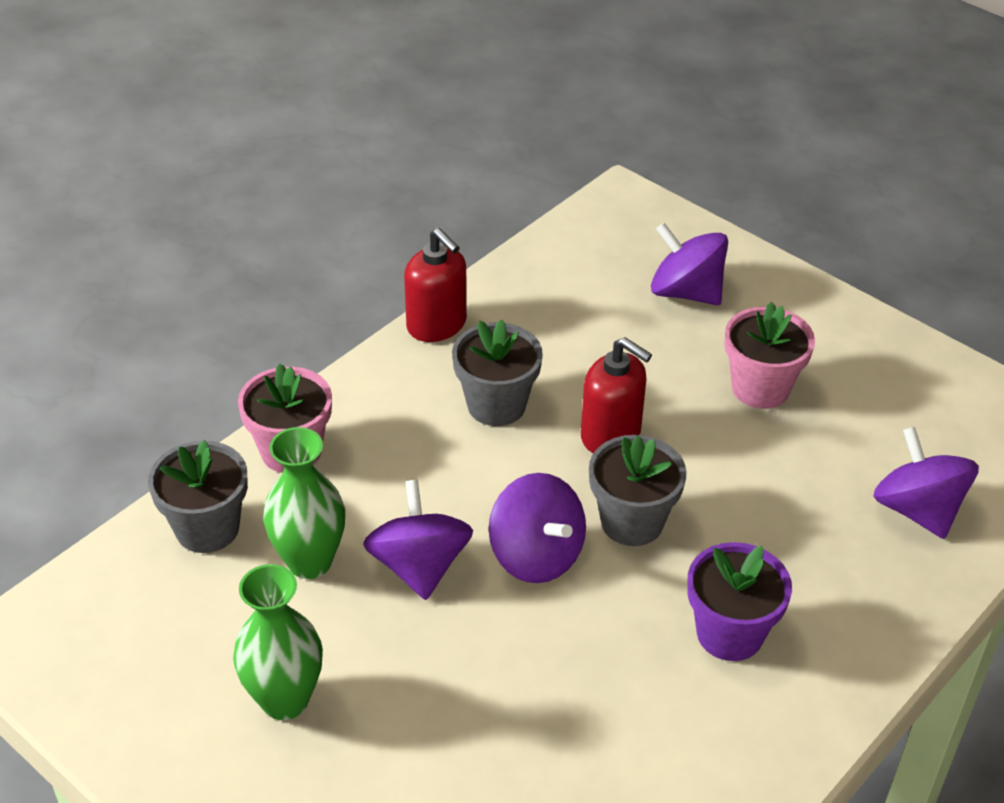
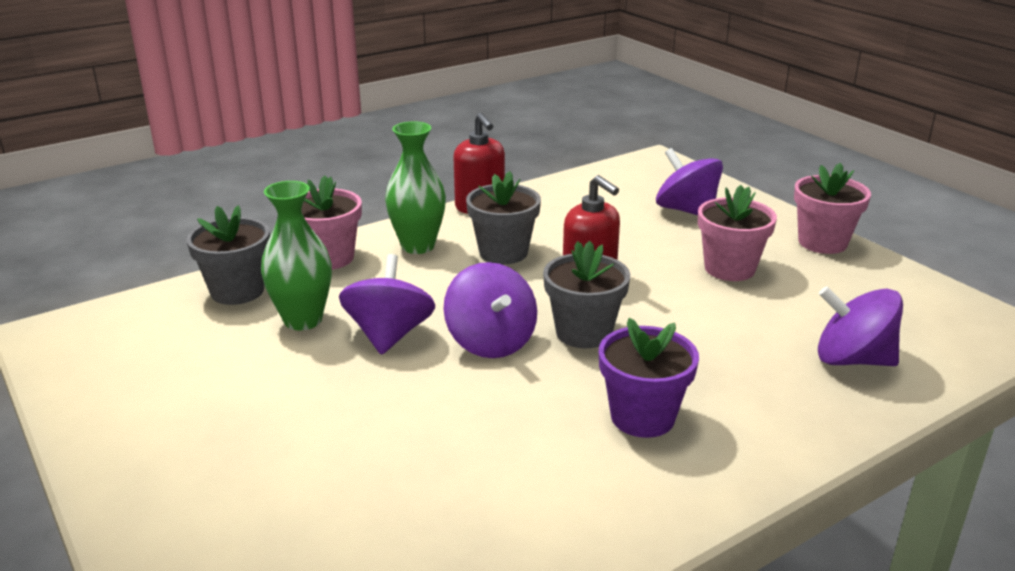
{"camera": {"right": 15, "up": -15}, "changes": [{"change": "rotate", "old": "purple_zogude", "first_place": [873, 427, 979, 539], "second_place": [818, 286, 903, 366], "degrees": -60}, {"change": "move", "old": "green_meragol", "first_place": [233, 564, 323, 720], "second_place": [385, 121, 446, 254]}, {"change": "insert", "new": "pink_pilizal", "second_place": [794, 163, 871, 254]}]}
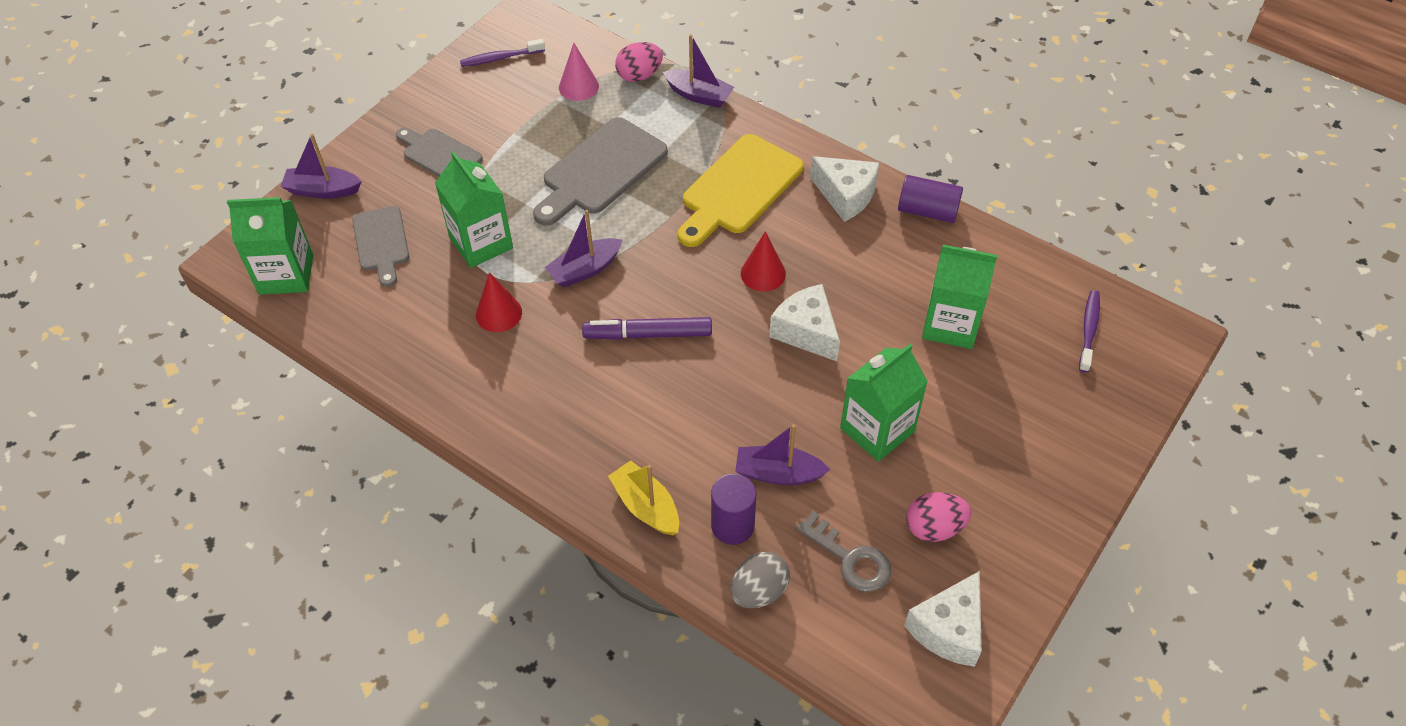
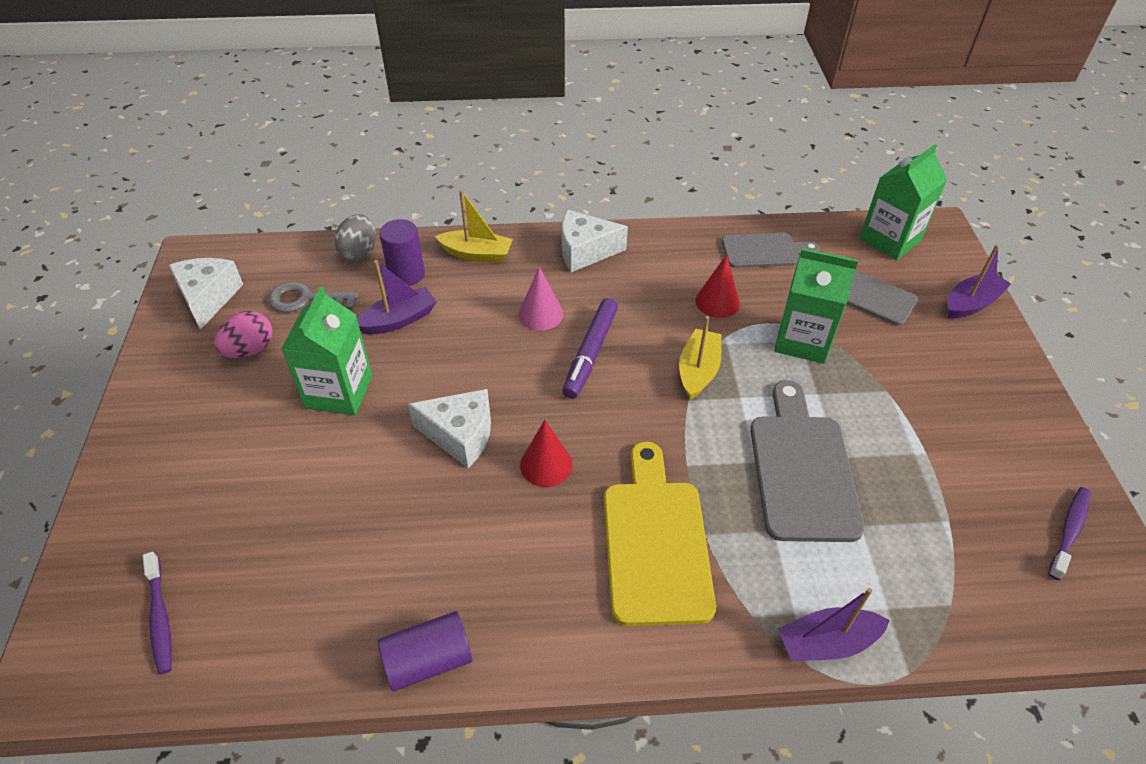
{"camera": {"right": 140, "up": -5}, "changes": [{"change": "delete", "old": "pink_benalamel", "first_place": [615, 42, 663, 82]}, {"change": "move", "old": "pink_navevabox", "first_place": [559, 43, 599, 101], "second_place": [518, 267, 563, 331]}, {"change": "move", "old": "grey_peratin", "first_place": [396, 128, 483, 177], "second_place": [722, 233, 820, 268]}, {"change": "move", "old": "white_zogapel", "first_place": [810, 156, 879, 222], "second_place": [562, 210, 628, 272]}, {"change": "recolor", "old": "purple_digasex", "new": "yellow_digasex", "first_place": [545, 210, 622, 288], "second_place": [679, 316, 721, 400]}, {"change": "delete", "old": "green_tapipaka", "first_place": [922, 245, 997, 349]}, {"change": "rotate", "old": "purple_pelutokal", "first_place": [582, 317, 712, 340], "second_place": [562, 298, 618, 399], "degrees": 150}]}
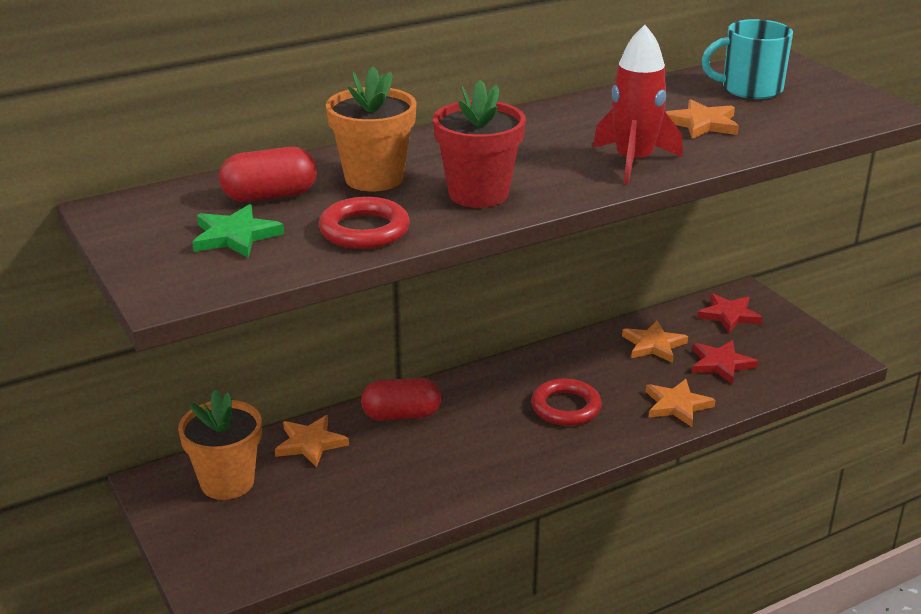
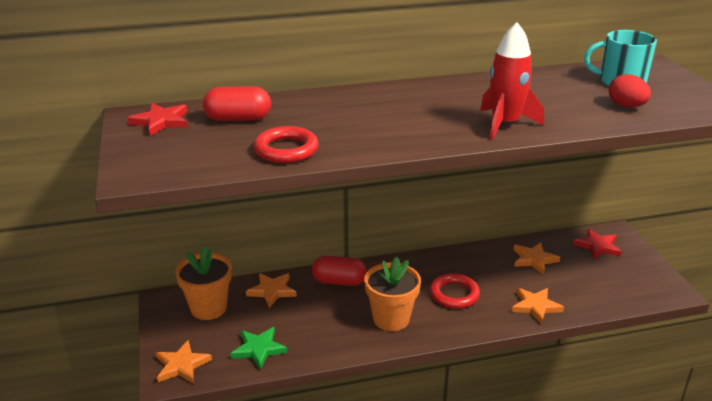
{"camera": {"right": 15, "up": 0}, "changes": [{"change": "move", "old": "orange_pilizal", "first_place": [326, 66, 417, 191], "second_place": [364, 257, 421, 331]}, {"change": "delete", "old": "red_pilizal", "first_place": [433, 80, 526, 208]}, {"change": "move", "old": "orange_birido", "first_place": [666, 99, 739, 139], "second_place": [156, 340, 212, 384]}, {"change": "move", "old": "green_birido", "first_place": [192, 204, 284, 258], "second_place": [231, 327, 287, 370]}, {"change": "move", "old": "red_birido", "first_place": [692, 340, 758, 384], "second_place": [127, 103, 187, 136]}, {"change": "insert", "new": "red_benalamel", "second_place": [609, 74, 651, 108]}]}
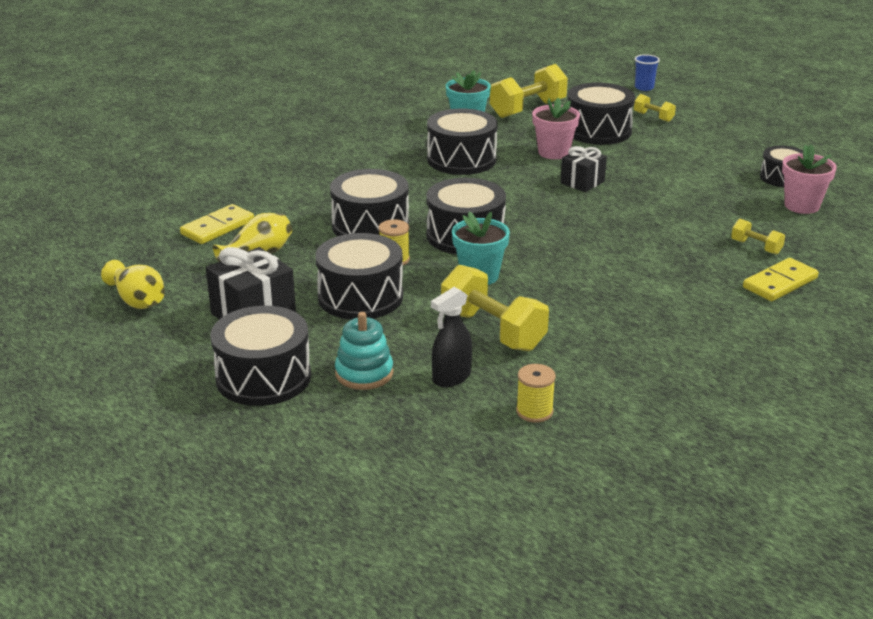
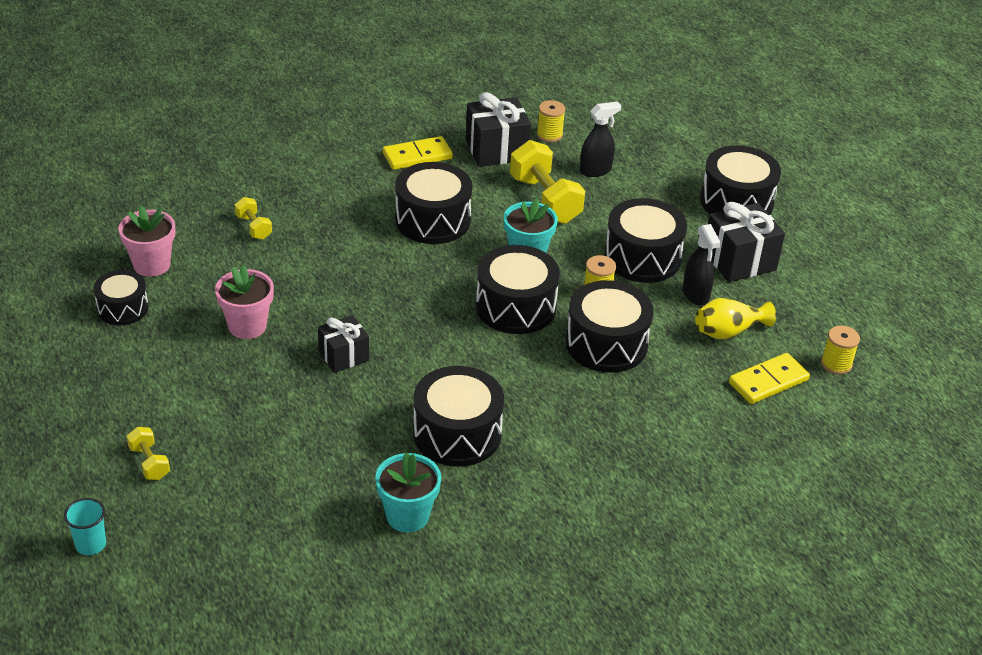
{"camera": {"right": -165, "up": 10}, "changes": [{"change": "recolor", "old": "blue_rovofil", "new": "turquoise_rovofil", "first_place": [634, 54, 660, 91], "second_place": [64, 498, 106, 555]}, {"change": "delete", "old": "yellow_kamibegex", "first_place": [490, 64, 568, 118]}, {"change": "move", "old": "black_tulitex", "first_place": [567, 82, 635, 145], "second_place": [395, 162, 472, 244]}, {"change": "move", "old": "pink_pilizal", "first_place": [532, 98, 580, 159], "second_place": [215, 265, 274, 339]}, {"change": "move", "old": "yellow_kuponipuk", "first_place": [743, 258, 819, 301], "second_place": [383, 136, 453, 170]}, {"change": "delete", "old": "yellow_meragol", "first_place": [101, 260, 165, 309]}, {"change": "delete", "old": "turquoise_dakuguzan", "first_place": [335, 312, 393, 390]}, {"change": "insert", "new": "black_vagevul", "second_place": [466, 92, 531, 167]}, {"change": "insert", "new": "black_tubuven", "second_place": [683, 224, 721, 306]}, {"change": "insert", "new": "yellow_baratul", "second_place": [821, 326, 860, 375]}]}
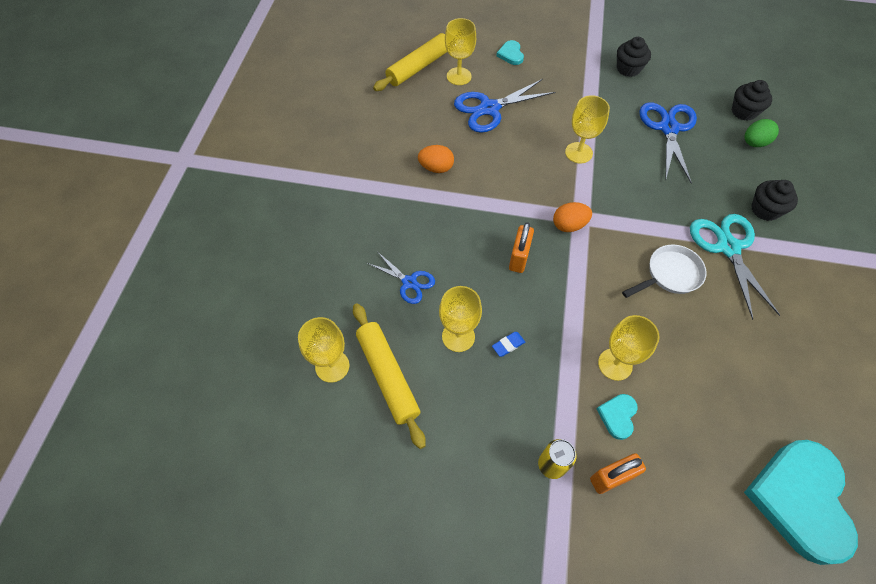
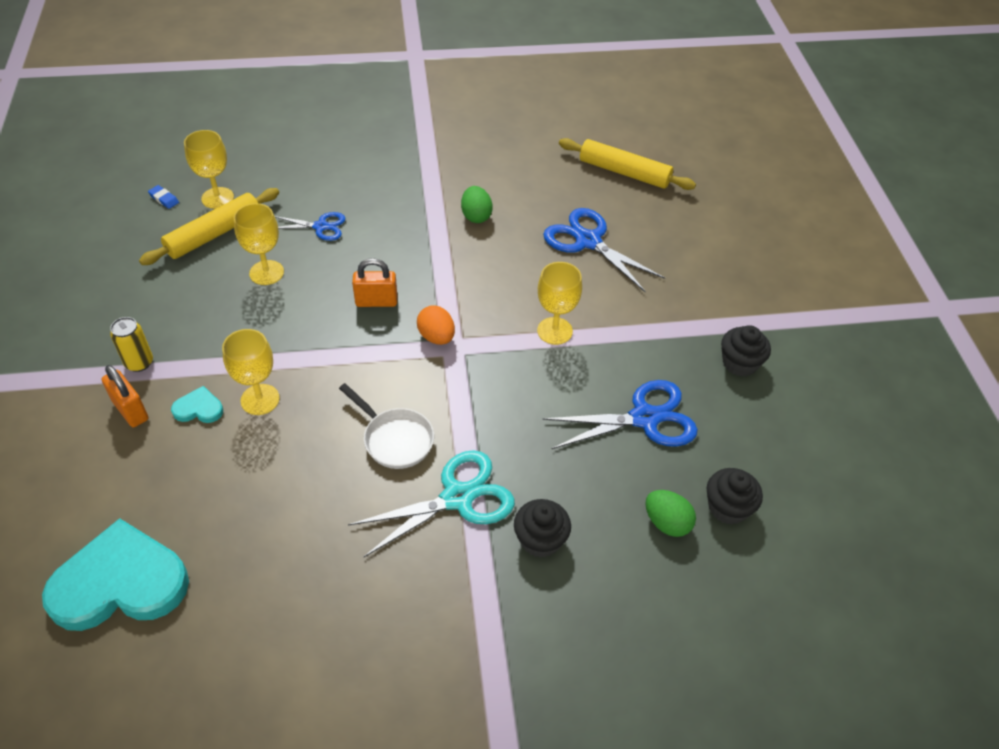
{"camera": {"right": 70, "up": -10}, "changes": [{"change": "delete", "old": "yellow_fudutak", "first_place": [445, 18, 476, 85]}, {"change": "delete", "old": "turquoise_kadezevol", "first_place": [496, 40, 524, 65]}, {"change": "recolor", "old": "orange_benalamel", "new": "green_benalamel", "first_place": [418, 145, 454, 173], "second_place": [461, 186, 493, 223]}, {"change": "rotate", "old": "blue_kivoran", "first_place": [367, 252, 435, 304], "second_place": [275, 212, 345, 241], "degrees": -105}, {"change": "move", "old": "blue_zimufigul", "first_place": [492, 332, 525, 357], "second_place": [148, 185, 179, 209]}]}
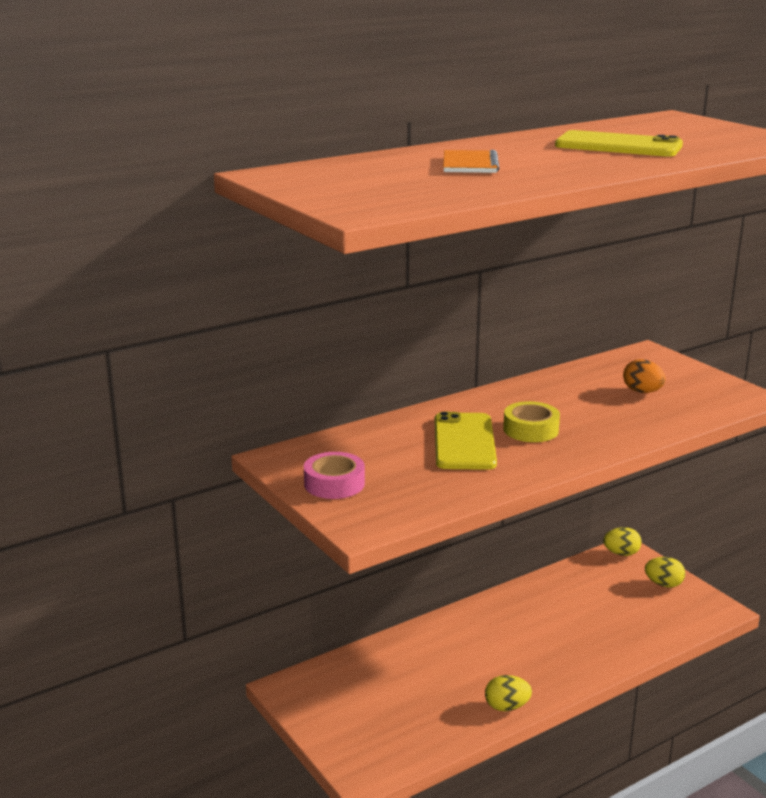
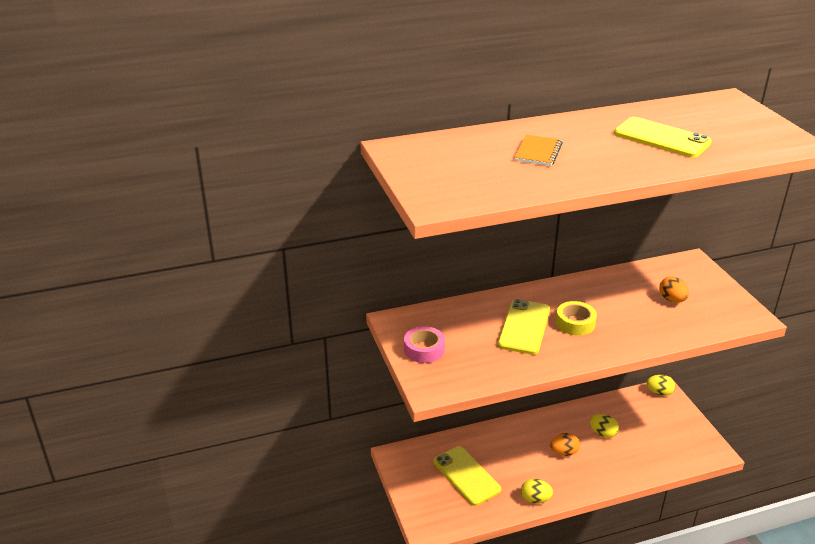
{"camera": {"right": 15, "up": 10}, "changes": [{"change": "move", "old": "yellow_benalamel", "first_place": [645, 557, 685, 587], "second_place": [590, 414, 619, 438]}, {"change": "insert", "new": "orange_benalamel", "second_place": [550, 433, 580, 456]}, {"change": "insert", "new": "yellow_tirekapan", "second_place": [433, 446, 501, 506]}]}
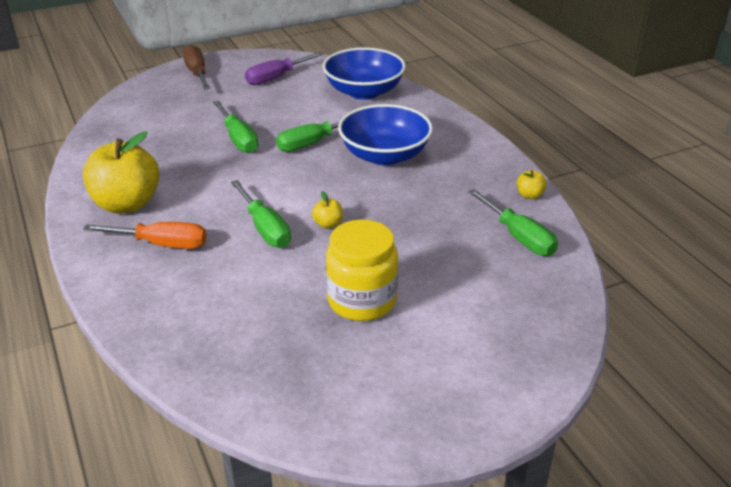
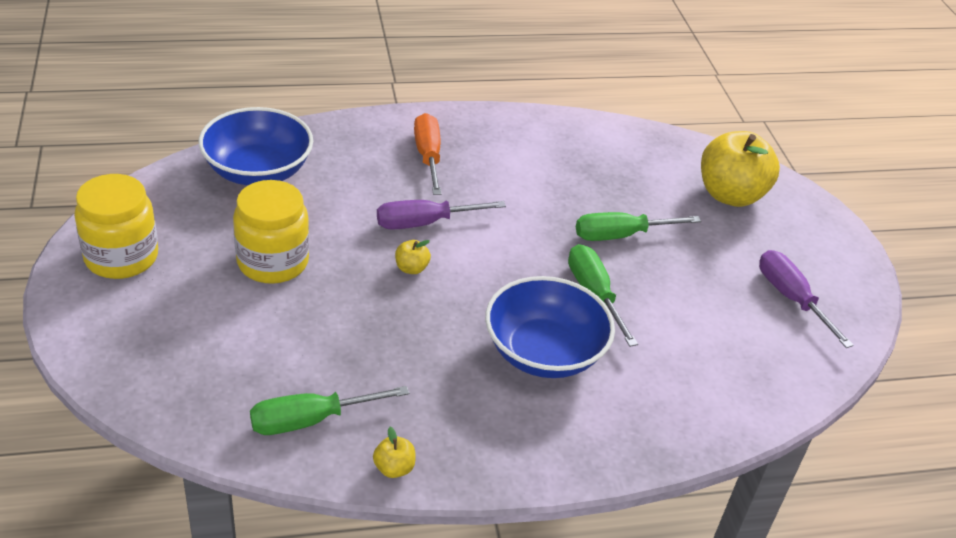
{"camera": {"right": 100, "up": 5}, "changes": [{"change": "delete", "old": "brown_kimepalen", "first_place": [183, 45, 210, 90]}, {"change": "move", "old": "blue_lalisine", "first_place": [323, 47, 406, 100], "second_place": [199, 107, 313, 186]}, {"change": "move", "old": "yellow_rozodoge", "first_place": [83, 132, 160, 213], "second_place": [701, 131, 780, 207]}, {"change": "recolor", "old": "green_kimepalen", "new": "purple_kimepalen", "first_place": [231, 180, 291, 248], "second_place": [377, 200, 506, 230]}, {"change": "rotate", "old": "orange_kimepalen", "first_place": [83, 222, 207, 249], "second_place": [414, 113, 442, 195], "degrees": 150}, {"change": "insert", "new": "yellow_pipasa", "second_place": [74, 174, 158, 279]}]}
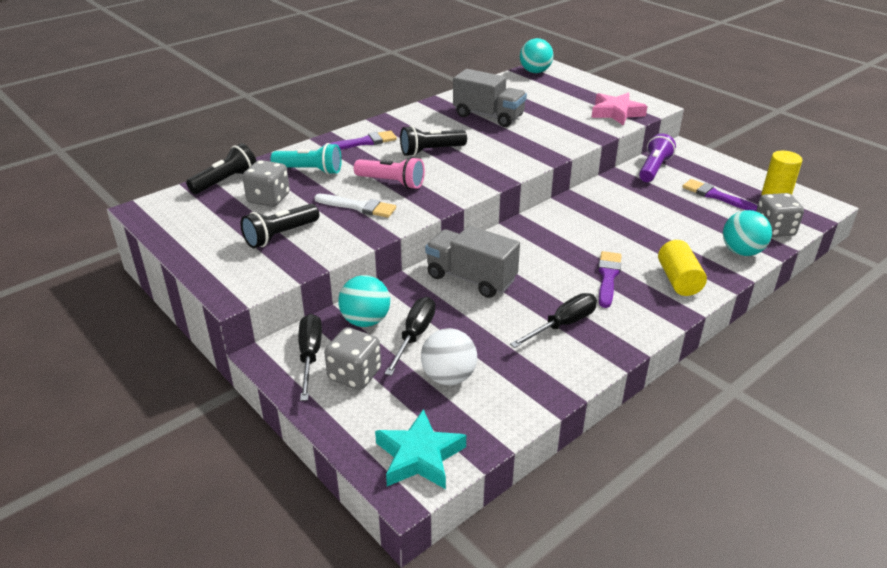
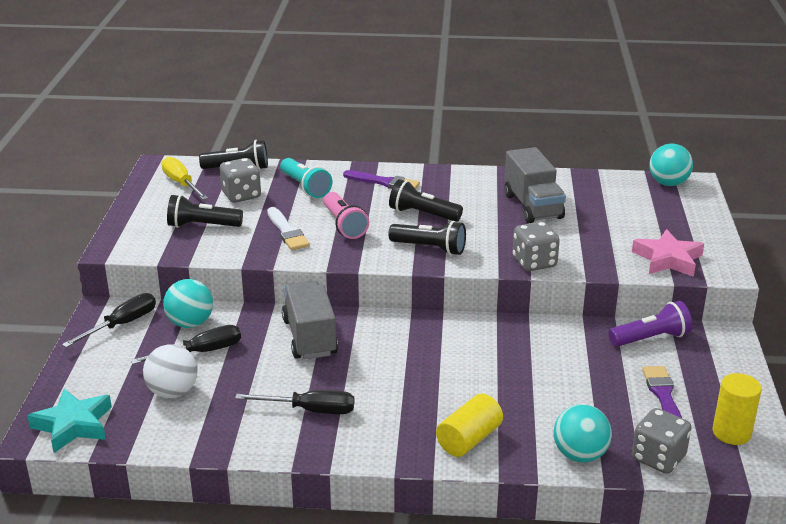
{"camera": {"right": 45, "up": -5}, "changes": [{"change": "delete", "old": "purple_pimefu", "first_place": [598, 251, 622, 308]}, {"change": "move", "old": "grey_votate", "first_place": [324, 327, 381, 390], "second_place": [513, 222, 560, 271]}, {"change": "insert", "new": "yellow_kimepalen", "second_place": [161, 156, 208, 200]}, {"change": "insert", "new": "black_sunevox", "second_place": [388, 221, 466, 255]}]}
